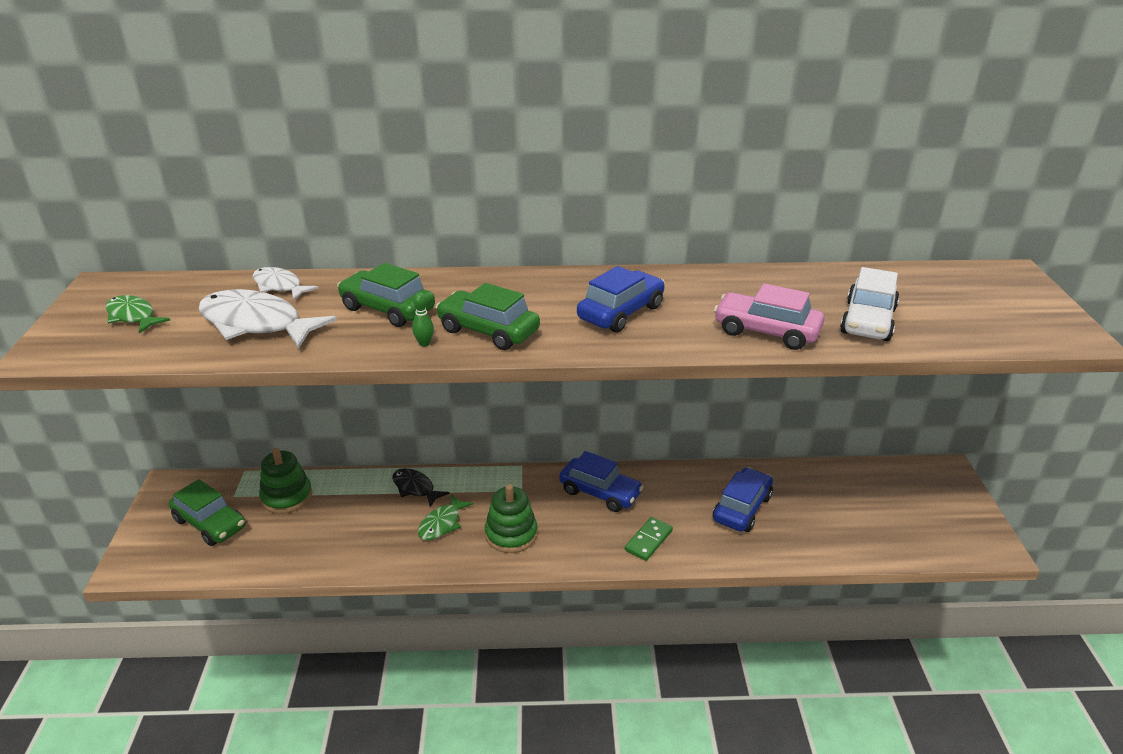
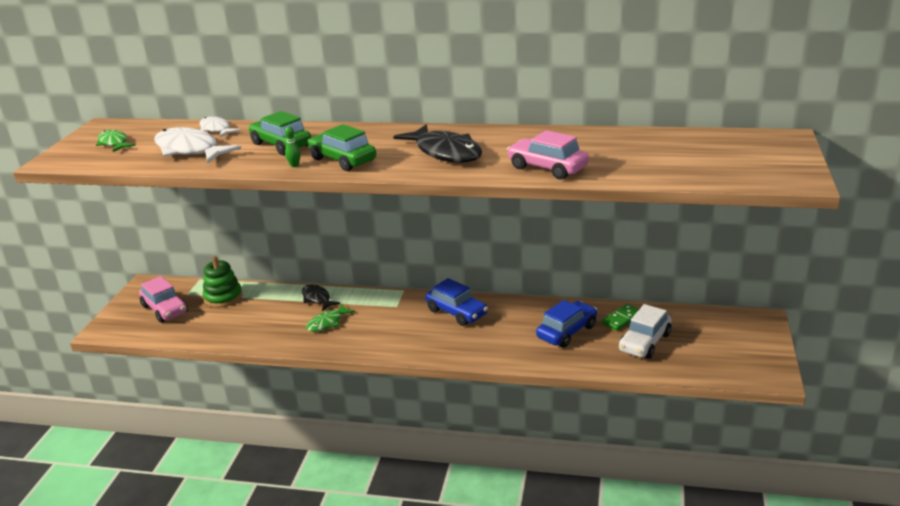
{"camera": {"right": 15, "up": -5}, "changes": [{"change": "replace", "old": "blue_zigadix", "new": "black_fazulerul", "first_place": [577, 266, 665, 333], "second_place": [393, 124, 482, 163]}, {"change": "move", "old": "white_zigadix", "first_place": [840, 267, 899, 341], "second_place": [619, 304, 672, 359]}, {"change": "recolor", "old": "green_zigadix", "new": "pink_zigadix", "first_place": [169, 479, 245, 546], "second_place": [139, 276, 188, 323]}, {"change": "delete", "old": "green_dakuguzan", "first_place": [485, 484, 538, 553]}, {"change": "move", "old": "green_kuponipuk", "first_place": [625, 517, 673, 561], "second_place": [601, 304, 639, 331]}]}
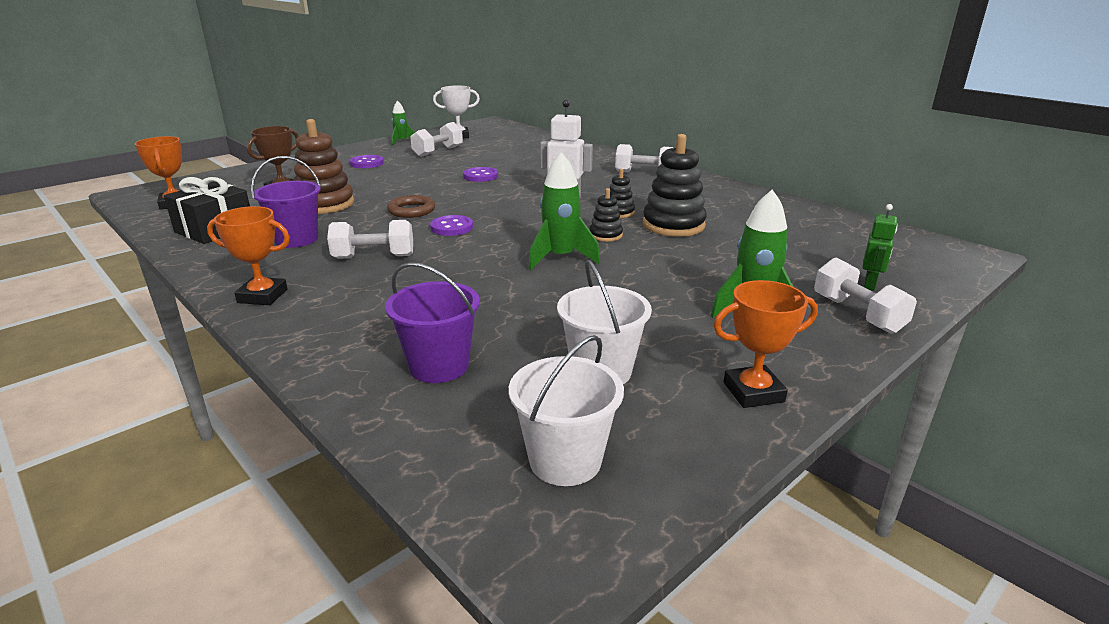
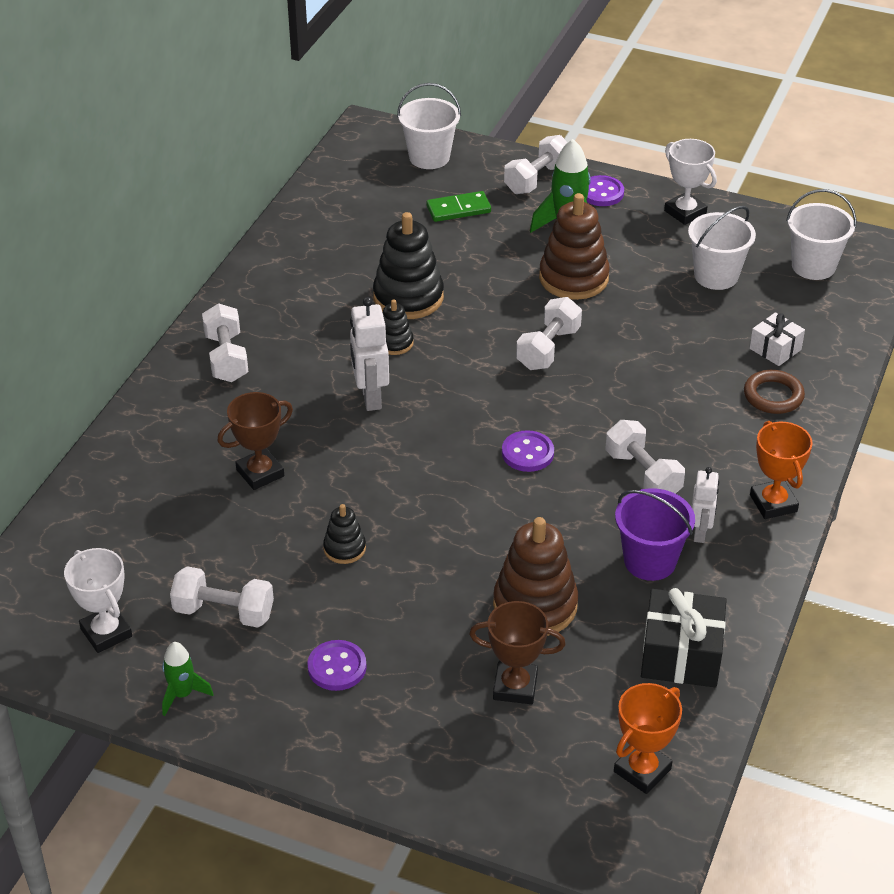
{"camera": {"right": -115, "up": 15}, "changes": [{"change": "replace", "old": "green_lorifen", "new": "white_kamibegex", "first_place": [528, 152, 600, 270], "second_place": [516, 297, 582, 370]}, {"change": "move", "old": "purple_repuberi", "first_place": [463, 167, 498, 182], "second_place": [587, 175, 624, 206]}, {"change": "move", "old": "black_dakuguzan", "first_place": [589, 188, 623, 242], "second_place": [323, 504, 366, 564]}, {"change": "move", "old": "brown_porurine", "first_place": [387, 195, 435, 218], "second_place": [744, 370, 805, 414]}, {"change": "delete", "old": "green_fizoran", "first_place": [862, 204, 898, 291]}, {"change": "replace", "old": "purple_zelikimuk", "new": "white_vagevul", "first_place": [385, 262, 480, 383], "second_place": [750, 312, 805, 366]}, {"change": "recolor", "old": "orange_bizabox", "new": "white_bizabox", "first_place": [713, 280, 818, 408], "second_place": [664, 139, 717, 225]}, {"change": "insert", "new": "white_zelikimuk", "second_place": [397, 83, 461, 169]}, {"change": "insert", "new": "green_kuponipuk", "second_place": [426, 191, 491, 222]}, {"change": "insert", "new": "brown_dakuguzan", "second_place": [539, 193, 610, 300]}, {"change": "insert", "new": "brown_bizabox", "second_place": [217, 392, 293, 490]}, {"change": "insert", "new": "white_fizoran", "second_place": [692, 467, 719, 543]}]}
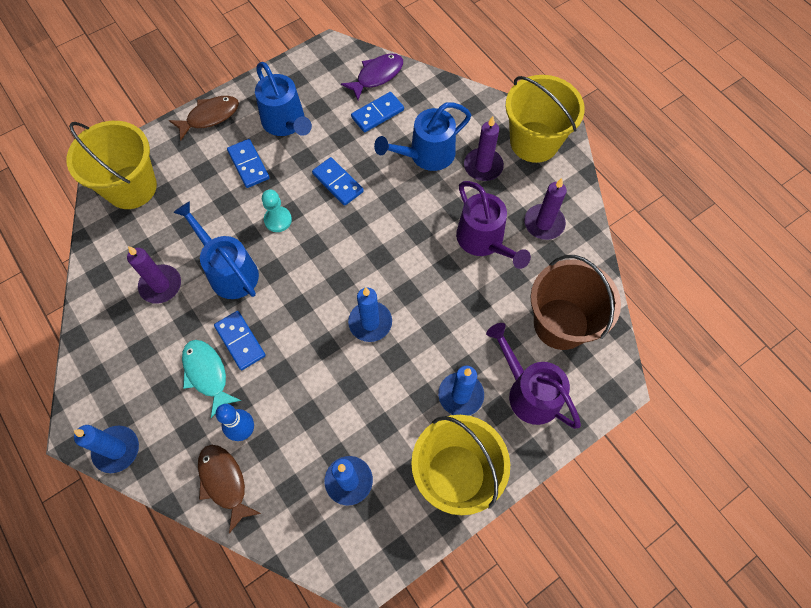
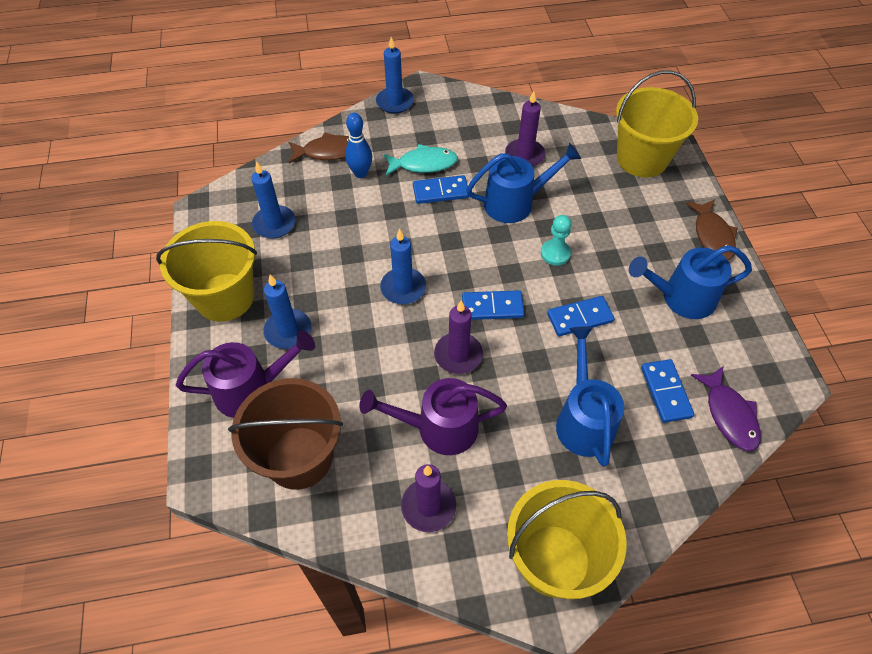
{"camera": {"right": 115, "up": -10}, "changes": [{"change": "move", "old": "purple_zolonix", "first_place": [464, 116, 504, 181], "second_place": [434, 300, 483, 374]}, {"change": "move", "old": "blue_kuponipuk", "first_place": [227, 139, 269, 188], "second_place": [462, 290, 525, 320]}]}
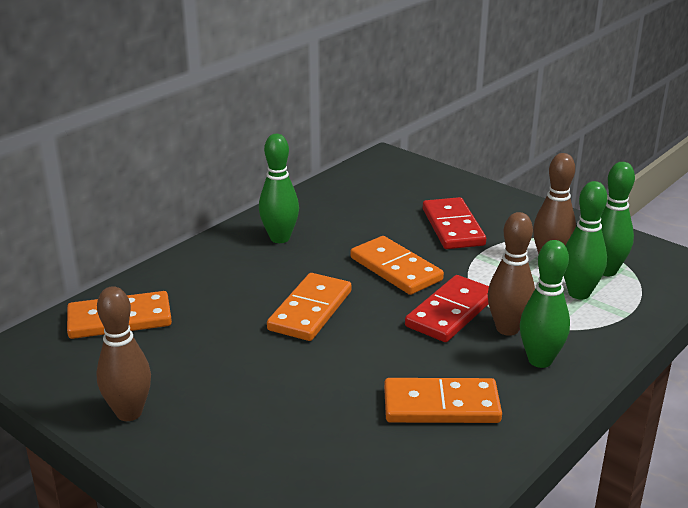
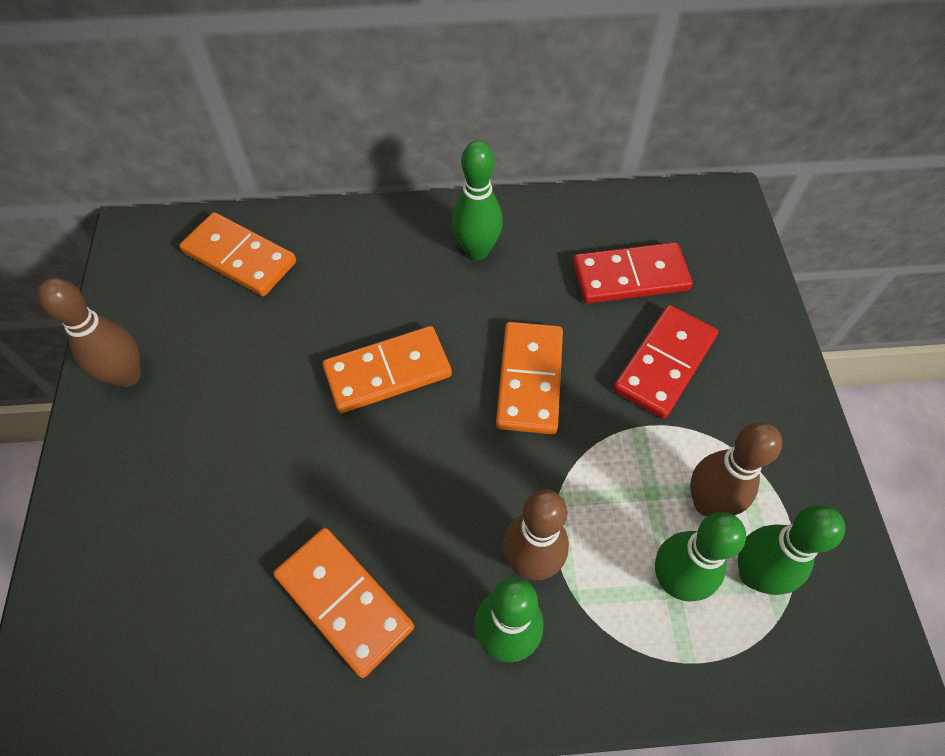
{"camera": {"right": 45, "up": 30}, "changes": [{"change": "move", "old": "red_kuponipuk", "first_place": [405, 275, 489, 342], "second_place": [573, 242, 692, 304]}]}
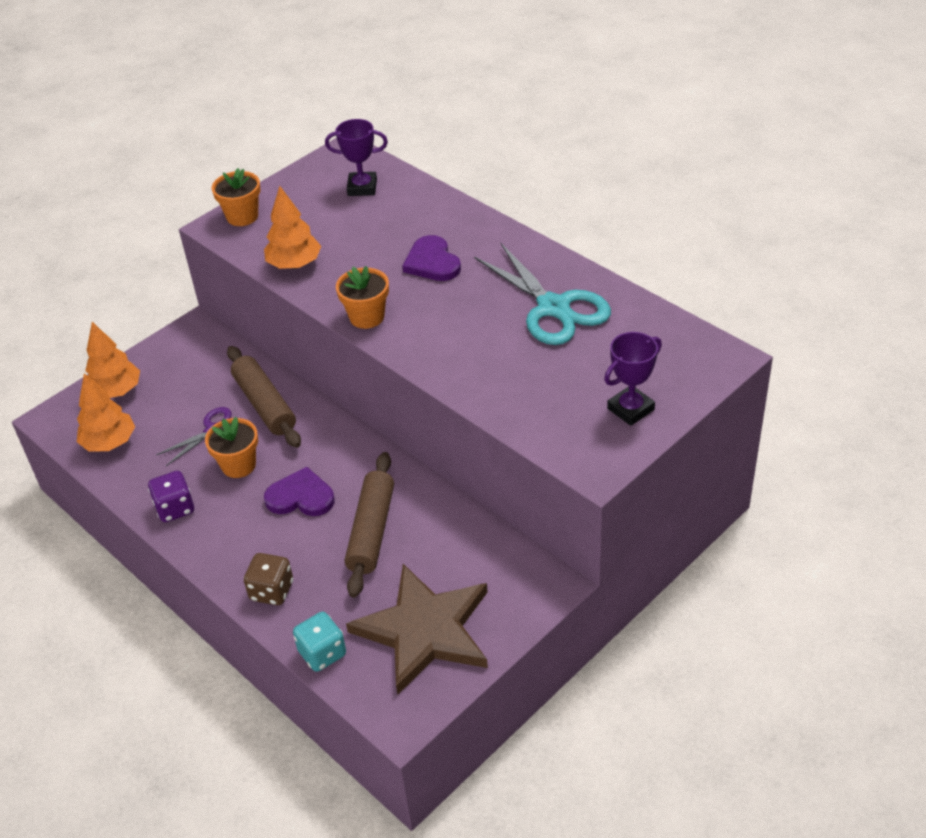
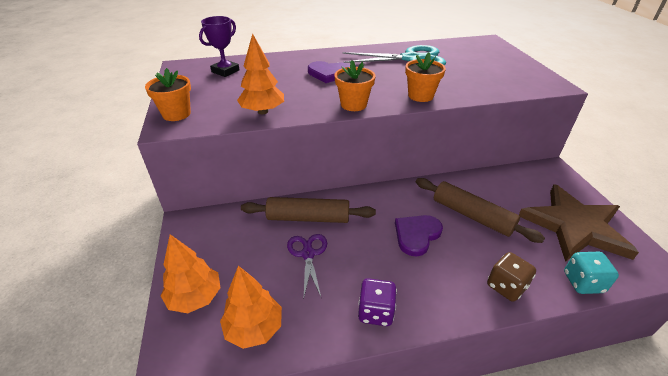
{"camera": {"right": -60, "up": -5}, "changes": [{"change": "delete", "old": "purple_bizabox", "first_place": [604, 332, 662, 426]}, {"change": "move", "old": "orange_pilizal", "first_place": [205, 417, 258, 478], "second_place": [405, 53, 446, 102]}]}
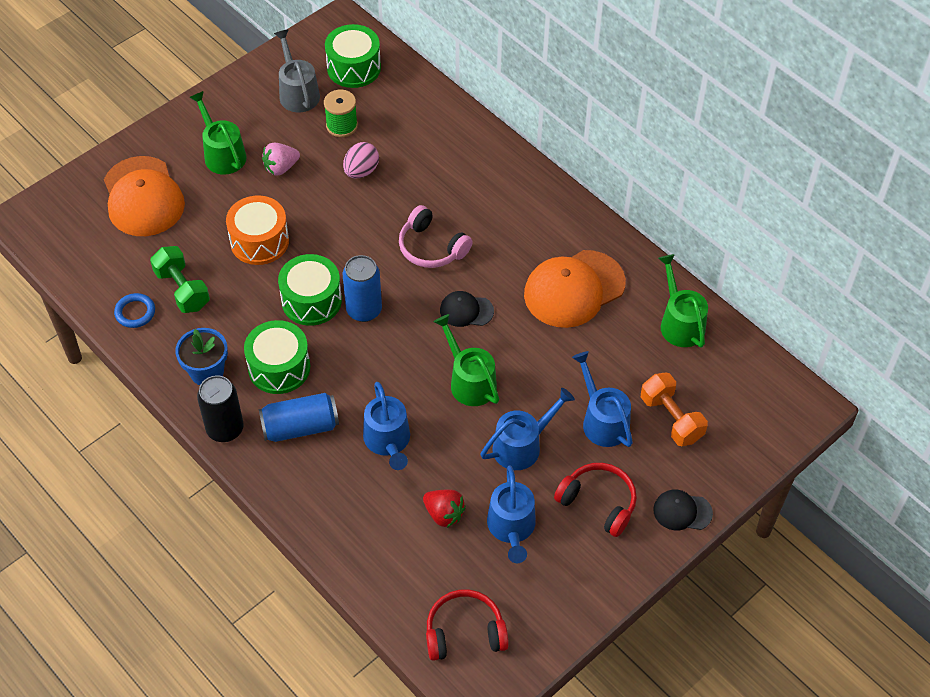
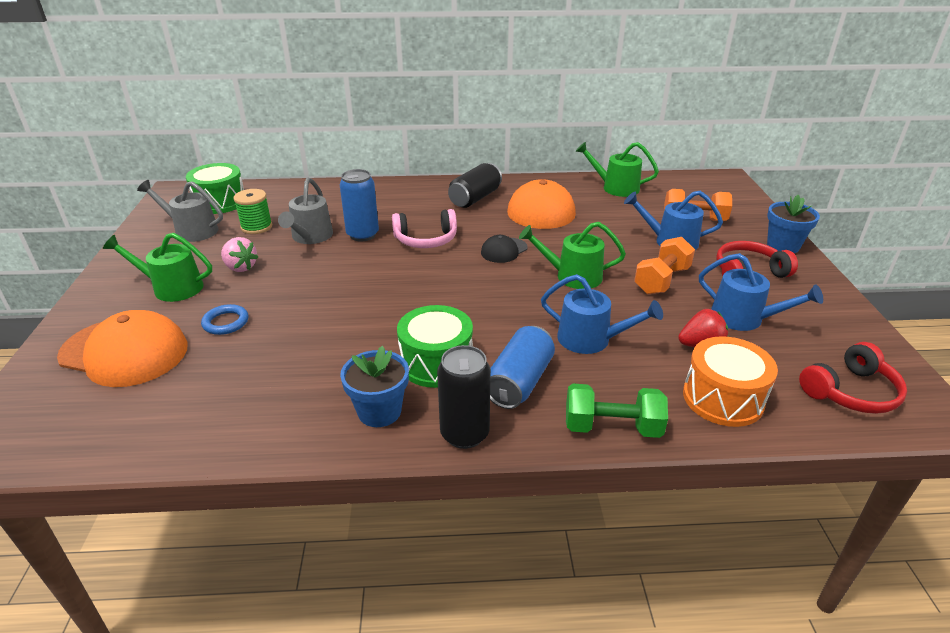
{"camera": {"right": -50, "up": -20}, "changes": [{"change": "replace", "old": "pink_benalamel", "new": "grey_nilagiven", "first_place": [343, 142, 379, 179], "second_place": [278, 178, 333, 244]}, {"change": "rotate", "old": "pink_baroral", "first_place": [262, 143, 300, 175], "second_place": [221, 237, 258, 272], "degrees": -60}, {"change": "move", "old": "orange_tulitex", "first_place": [226, 196, 289, 265], "second_place": [683, 336, 778, 427]}, {"change": "move", "old": "green_kamibegex", "first_place": [150, 246, 210, 313], "second_place": [566, 384, 668, 438]}, {"change": "delete", "old": "green_tulitex", "first_place": [278, 254, 342, 326]}, {"change": "move", "old": "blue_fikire", "first_place": [343, 255, 382, 322], "second_place": [340, 169, 379, 242]}, {"change": "move", "old": "blue_porurine", "first_place": [114, 293, 155, 328], "second_place": [201, 304, 248, 335]}, {"change": "replace", "old": "blue_nilagiven", "new": "orange_kamibegex", "first_place": [480, 388, 575, 470], "second_place": [634, 237, 695, 294]}, {"change": "replace", "old": "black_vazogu", "new": "blue_pilizal", "first_place": [653, 490, 713, 530], "second_place": [767, 195, 820, 253]}, {"change": "rotate", "old": "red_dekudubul", "first_place": [426, 589, 509, 661], "second_place": [799, 342, 907, 414], "degrees": -150}, {"change": "insert", "new": "black_fikire", "second_place": [448, 163, 502, 208]}]}
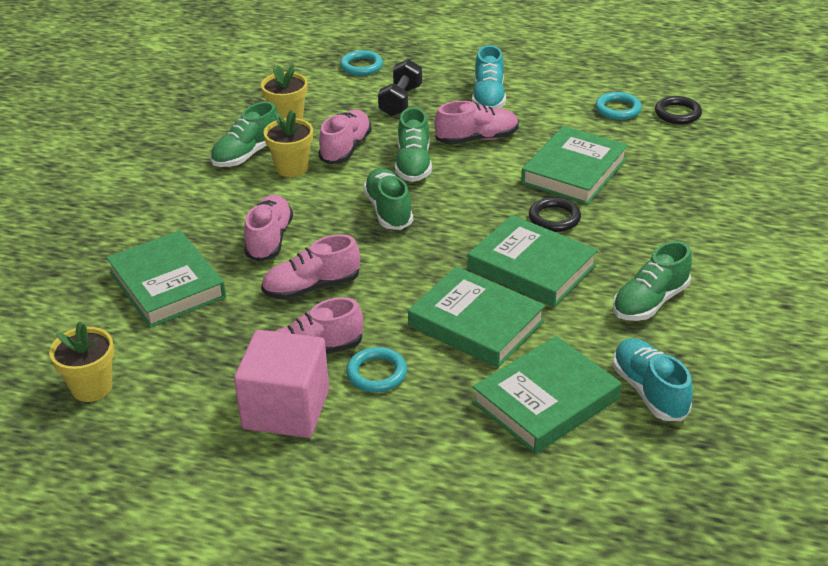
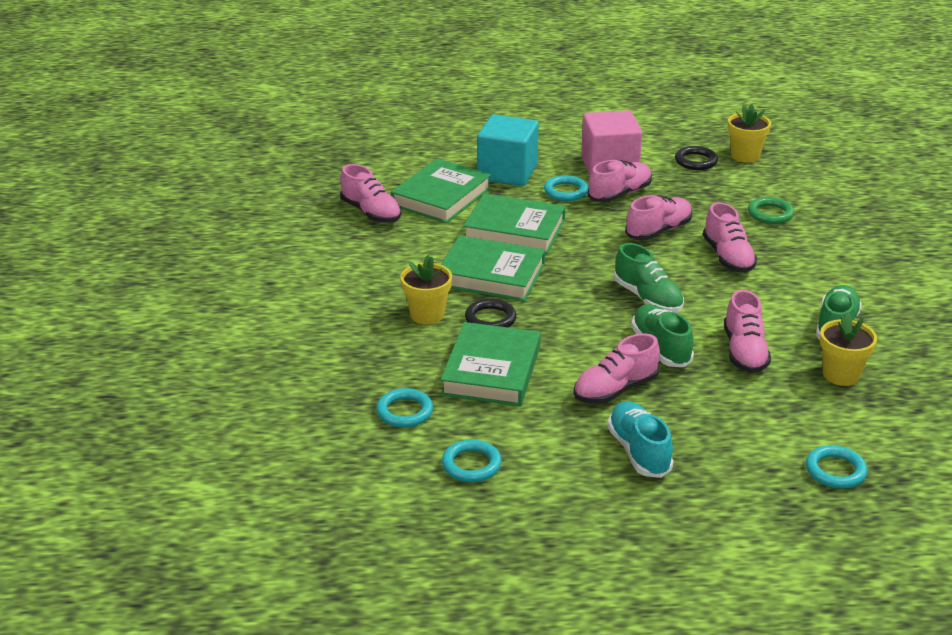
{"camera": {"right": 160, "up": -5}, "changes": [{"change": "delete", "old": "black_kamibegex", "first_place": [378, 59, 422, 116]}, {"change": "move", "old": "black_porurine", "first_place": [655, 96, 702, 124], "second_place": [675, 146, 718, 170]}, {"change": "move", "old": "yellow_pilizal", "first_place": [264, 110, 313, 177], "second_place": [400, 255, 452, 325]}, {"change": "replace", "old": "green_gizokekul", "new": "green_porurine", "first_place": [106, 230, 226, 328], "second_place": [748, 197, 794, 224]}, {"change": "delete", "old": "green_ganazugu", "first_place": [613, 241, 692, 321]}, {"change": "recolor", "old": "turquoise_ganazugu", "new": "pink_ganazugu", "first_place": [613, 338, 693, 421], "second_place": [340, 164, 402, 223]}, {"change": "insert", "new": "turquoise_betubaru", "second_place": [477, 115, 539, 186]}, {"change": "insert", "new": "turquoise_porurine", "second_place": [376, 388, 433, 428]}]}
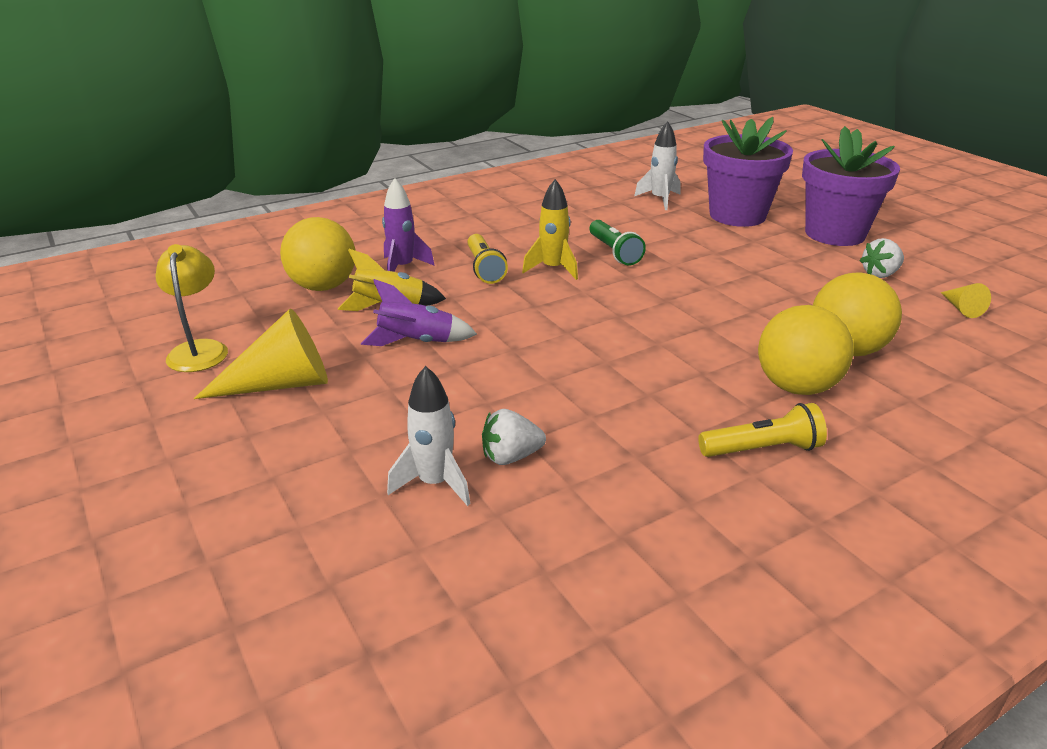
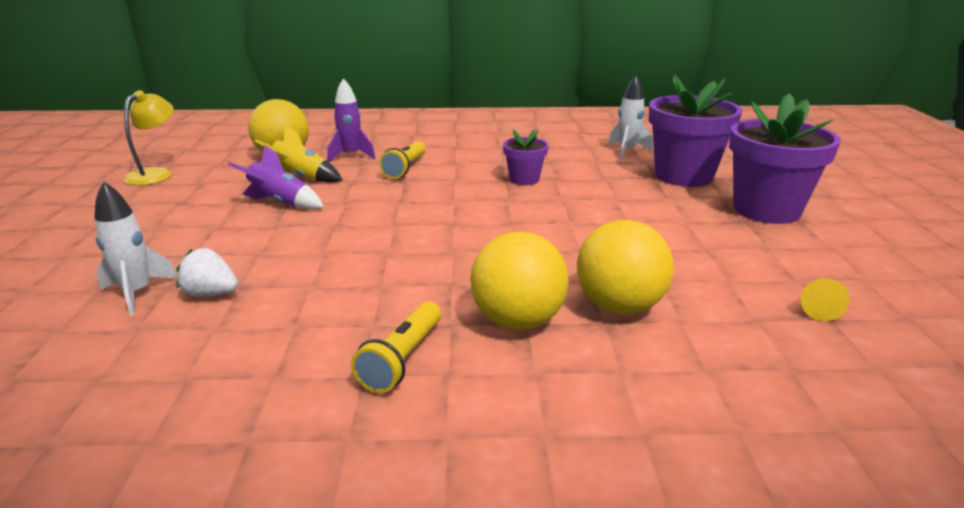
{"camera": {"right": 30, "up": -5}, "changes": [{"change": "delete", "old": "yellow_lorifen", "first_place": [522, 179, 578, 280]}, {"change": "replace", "old": "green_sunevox", "new": "purple_pilizal", "first_place": [589, 220, 646, 266], "second_place": [503, 129, 548, 185]}, {"change": "delete", "old": "white_baroral", "first_place": [860, 238, 904, 278]}, {"change": "delete", "old": "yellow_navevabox", "first_place": [194, 308, 328, 399]}, {"change": "rotate", "old": "yellow_sunevox", "first_place": [698, 403, 827, 457], "second_place": [351, 301, 441, 393], "degrees": 90}]}
